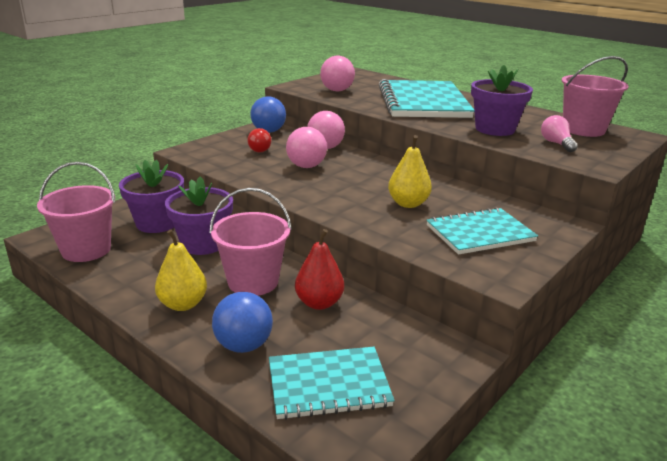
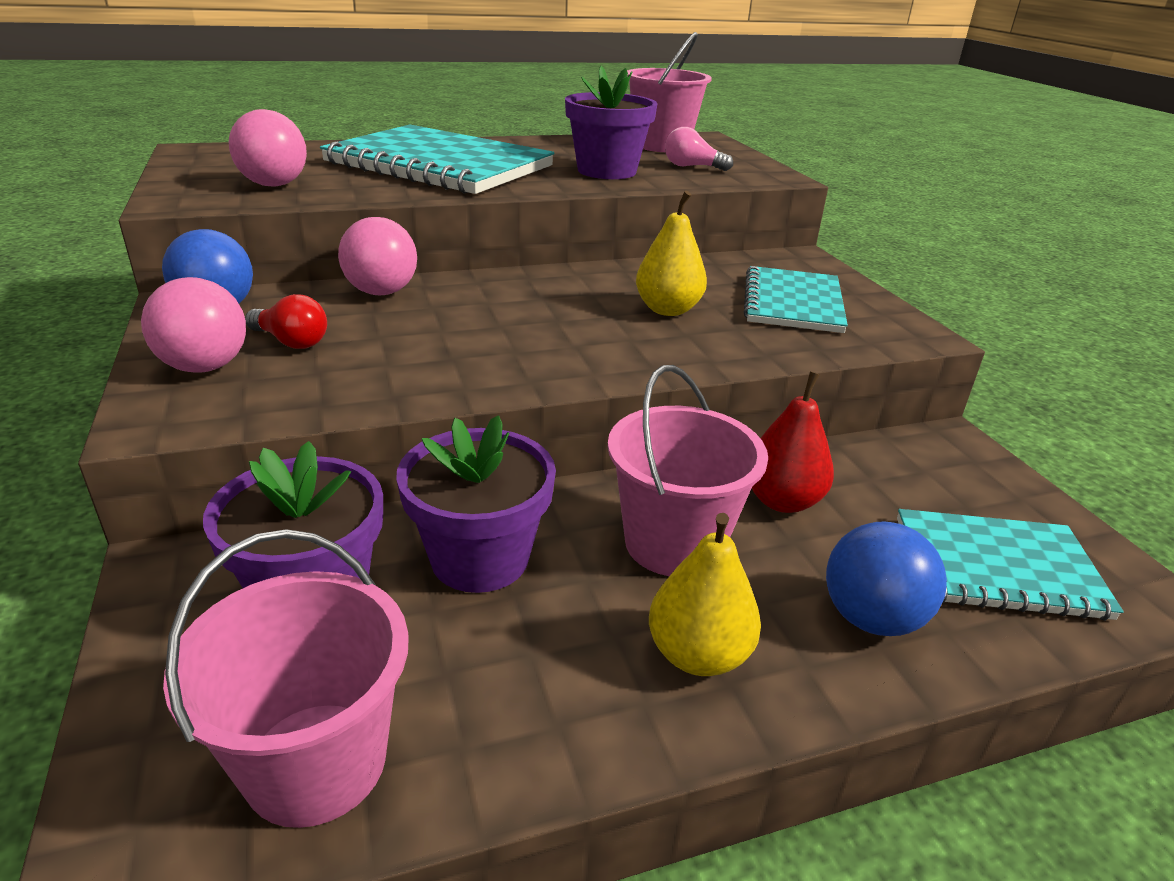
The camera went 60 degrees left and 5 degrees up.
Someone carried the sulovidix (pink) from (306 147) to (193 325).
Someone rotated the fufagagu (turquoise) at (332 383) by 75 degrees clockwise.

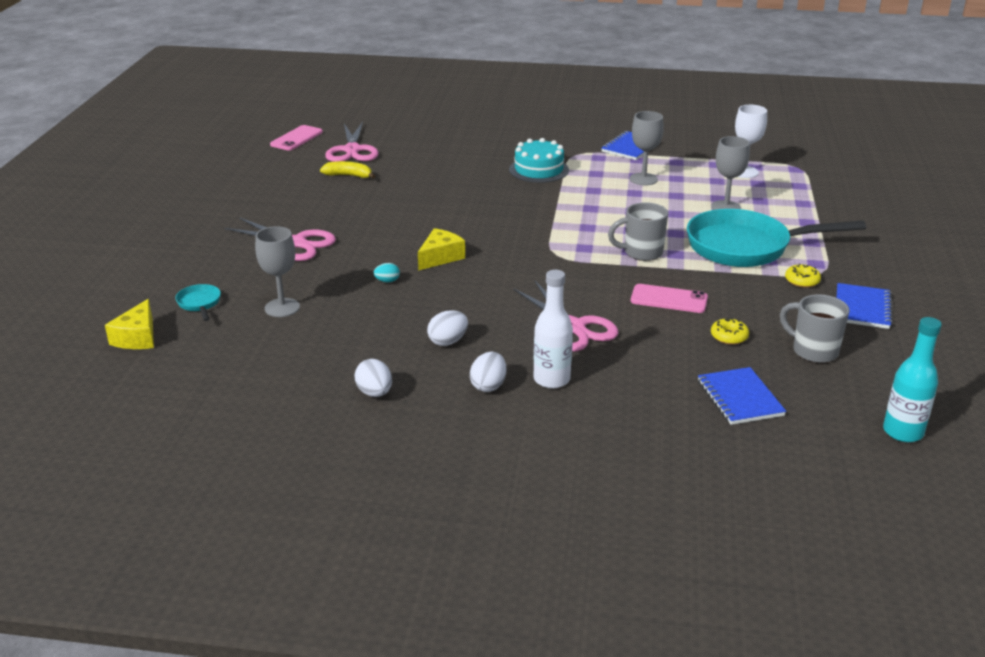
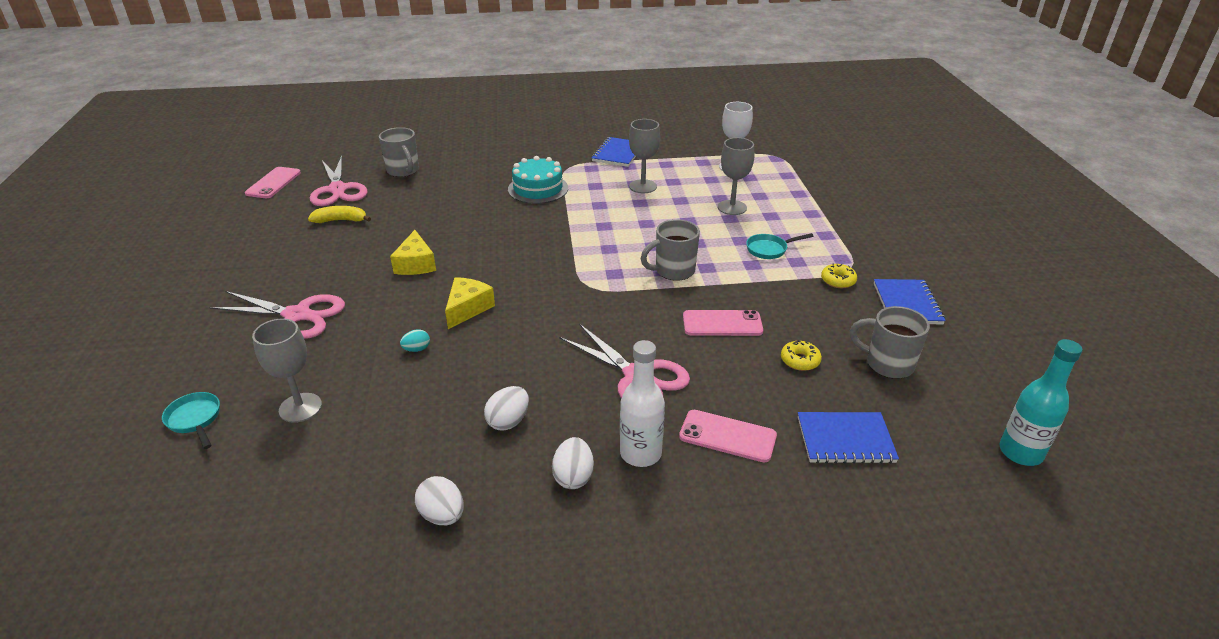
The camera went 15 degrees left and 5 degrees up.
Someone put down the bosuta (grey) at (399 152).
Someone put down the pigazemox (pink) at (728 436).
Someone carried the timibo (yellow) from (129 324) to (413 252).
Someone rotated the fufagagu (blue) at (742 396) by 60 degrees counterclockwise.
Someone scaled the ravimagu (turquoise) at (776 238) by 0.40.

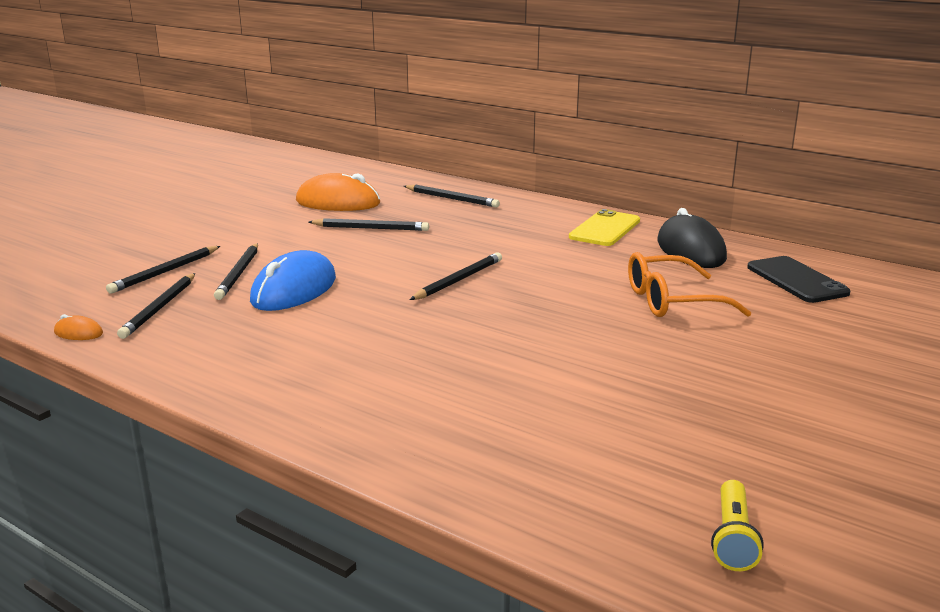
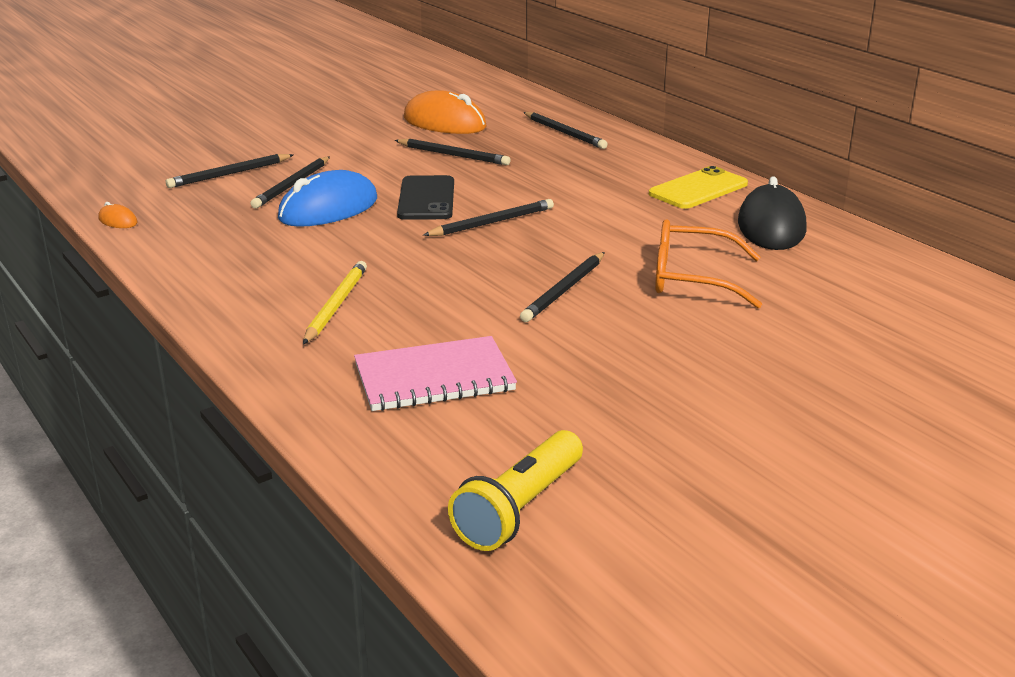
The camera went 20 degrees right and 5 degrees up.
Someone put down the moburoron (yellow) at (335 302).
Someone put down the fufagagu (pink) at (435 373).
Someone carried the moburoron (black) from (156 306) to (562 287).
Someone carried the pigazemox (black) from (798 279) to (425 197).
Someone scaled the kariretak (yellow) at (737 525) by 1.52.

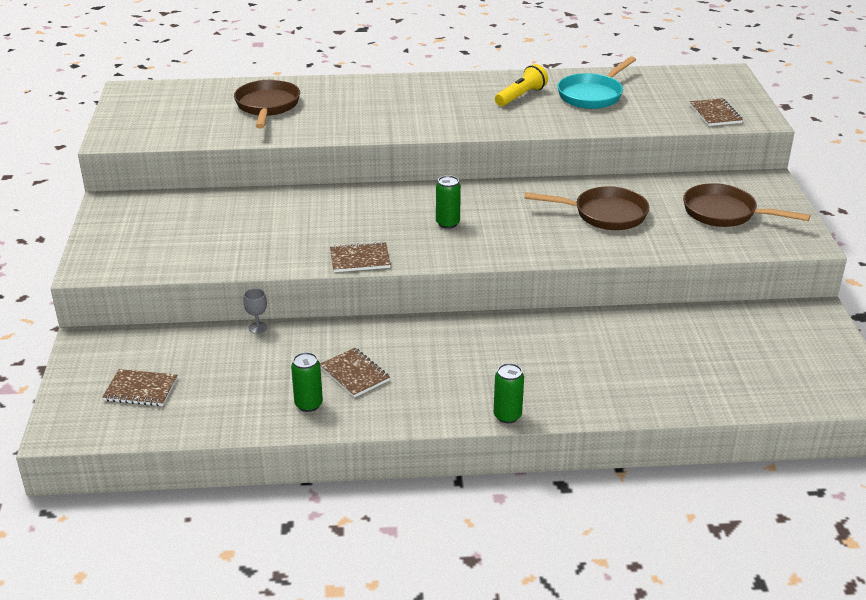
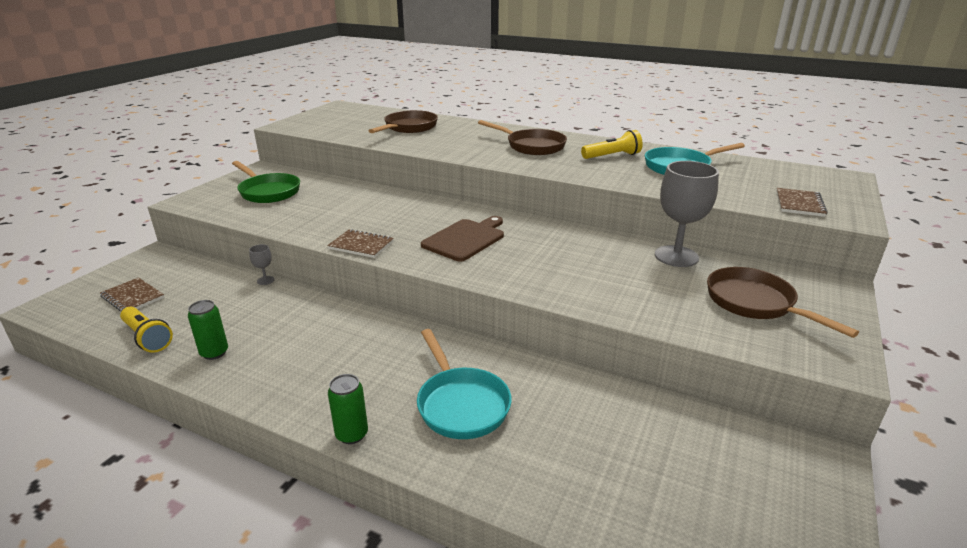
The camera went 30 degrees right and 5 degrees down.
Someone took away the fufagagu (brown) at (355 373).
Someone put down the kariretak (yellow) at (146 330).
Someone put down the ravimagu (green) at (266 182).
Someone put down the ravimagu (turquoise) at (464 384).
Someone put down the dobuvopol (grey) at (687 214).
Someone carried the ravimagu (brown) from (587 208) to (522 137).
Someone swapped the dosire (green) at (448 202) for the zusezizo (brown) at (462 238).

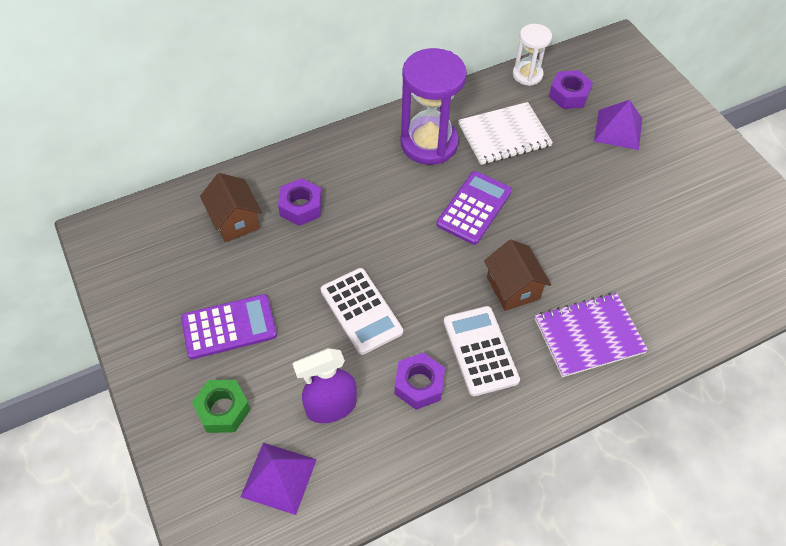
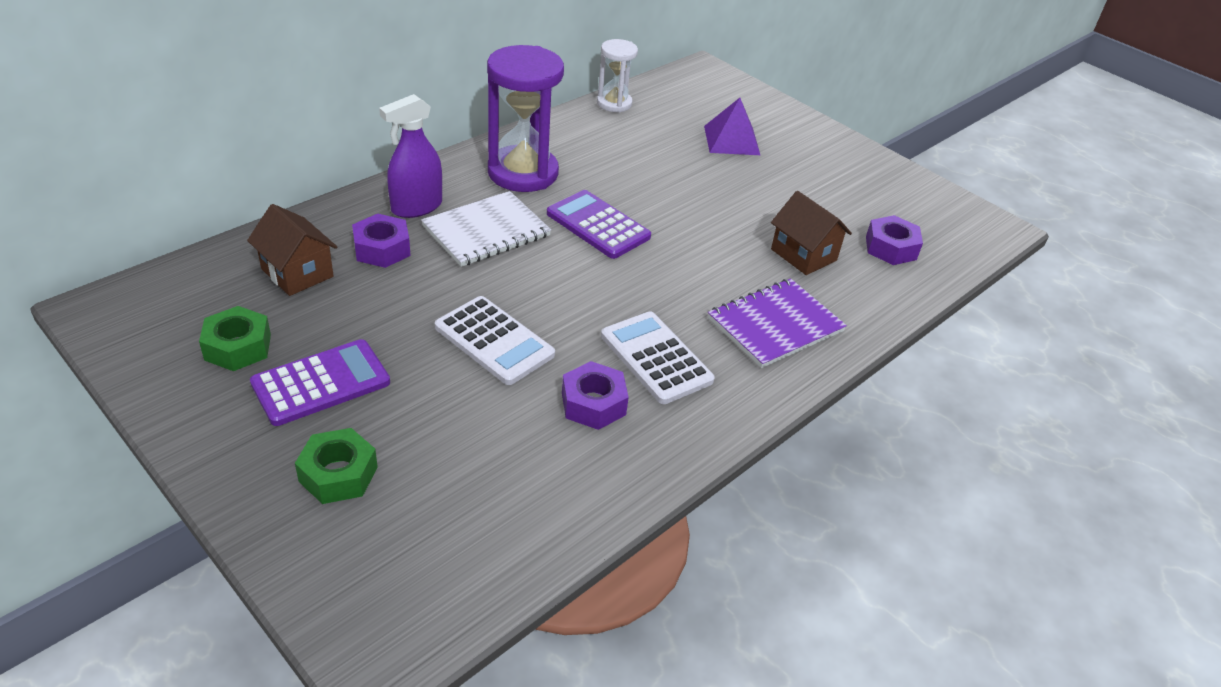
The camera went 20 degrees left and 15 degrees down.
Someone took away the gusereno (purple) at (279 479).
Someone put down the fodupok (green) at (235 338).
Someone carried the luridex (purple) from (325 385) to (410 156).
Someone carried the fufagagu (white) from (505 133) to (486 229).
Someone carried the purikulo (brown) from (517 275) to (811 233).
Someone carried the fodupok (purple) from (571 89) to (894 240).
Someone rotated the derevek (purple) at (474 208) by 60 degrees counterclockwise.

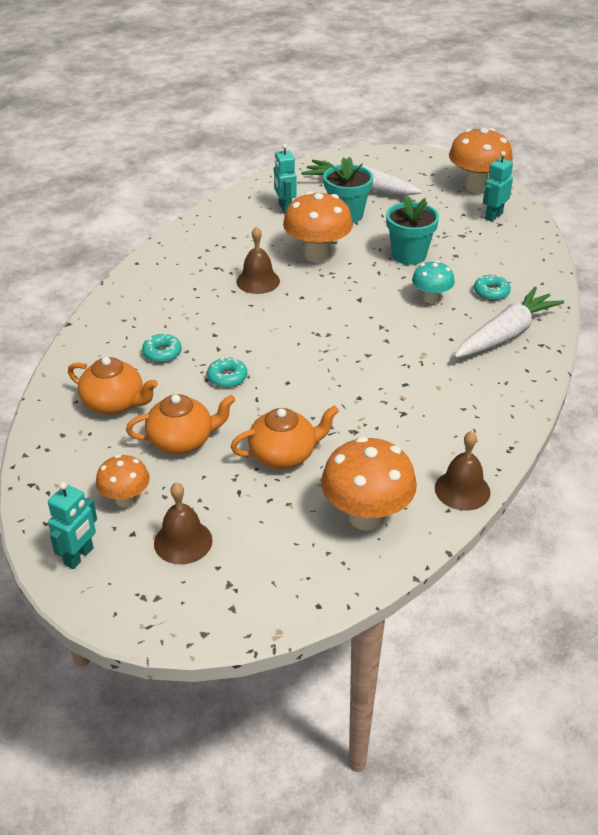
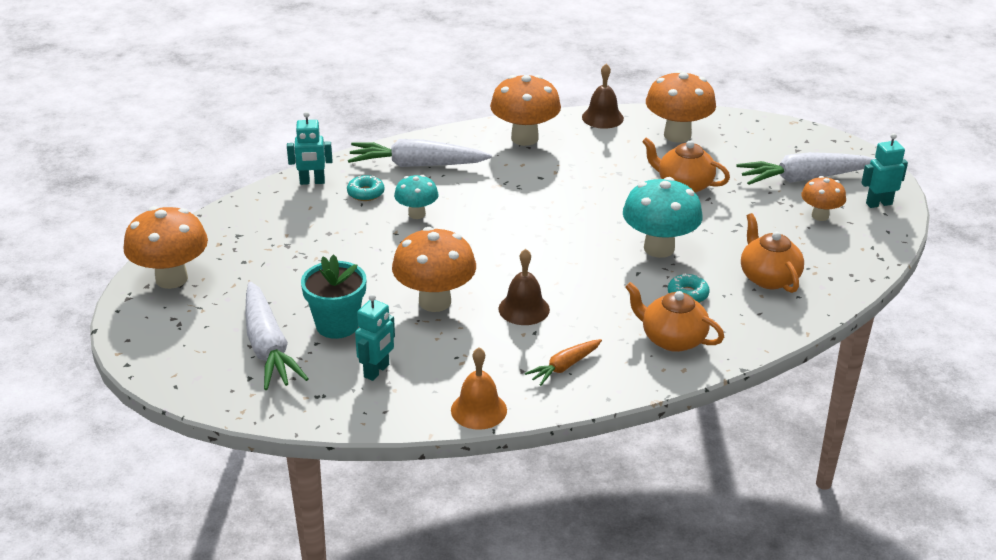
The camera went 135 degrees left and 5 degrees down.
Someone took away the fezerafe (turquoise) at (412 230).
Someone put down the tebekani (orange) at (479 388).
Someone put down the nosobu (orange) at (525 110).
Someone put down the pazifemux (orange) at (563 362).
Someone carried the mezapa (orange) from (180 424) to (674 317).
Someone carried the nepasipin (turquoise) from (498 186) to (309 148).
Someone swapped the tebekani (brown) at (183 523) for the pazifemux (white) at (805 168).
Someone swapped the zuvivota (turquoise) at (227 372) for the nosobu (turquoise) at (663 217).

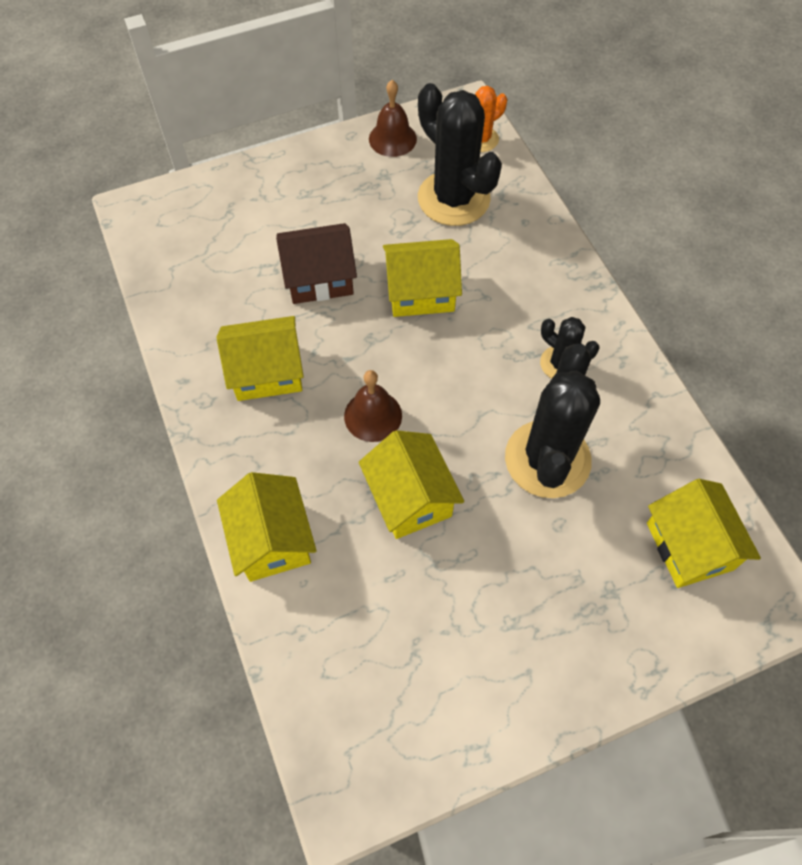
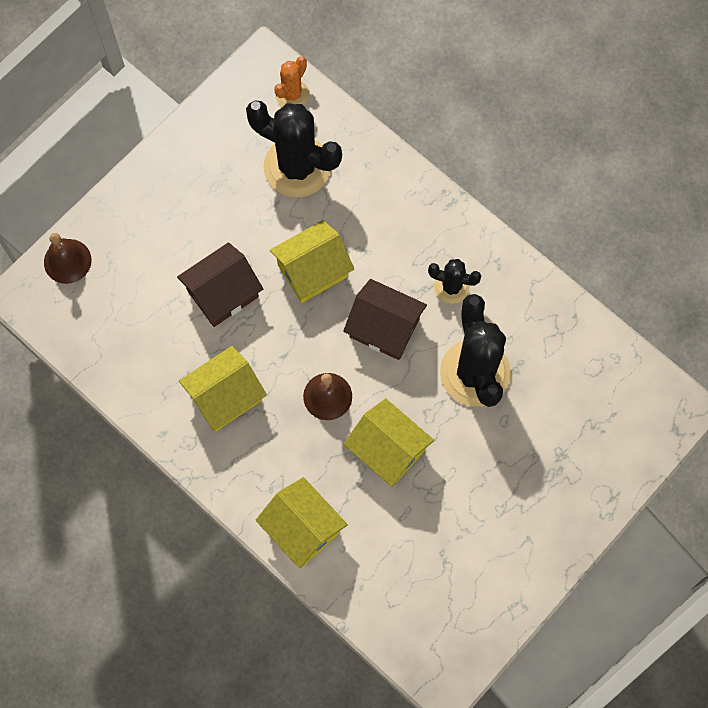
The camera went 25 degrees left and 10 degrees up.
Someone took away the purikulo (yellow) at (704 533).
Someone put down the purikulo (brown) at (385 319).
Someone carried the tebekani (brown) from (393 118) to (67 258).

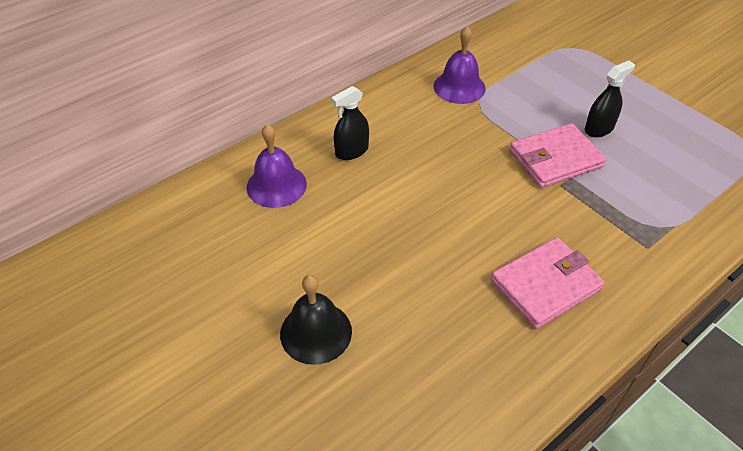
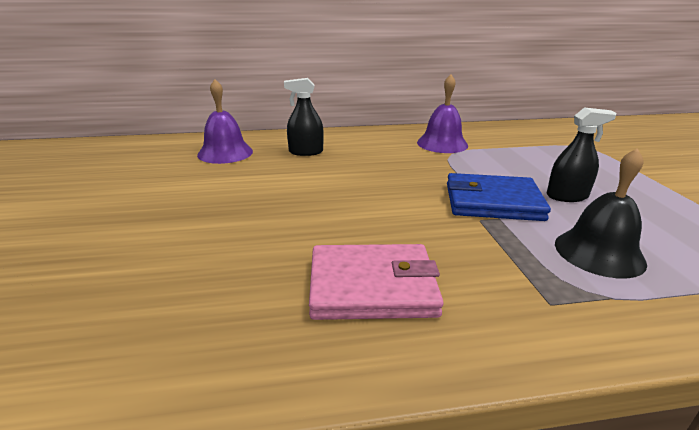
The camera went 30 degrees right and 20 degrees down.
Someone carried the tebekani (black) from (316 320) to (601 213).
Someone repainted the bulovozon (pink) at (557 155), which became the bulovozon (blue) at (499 197).

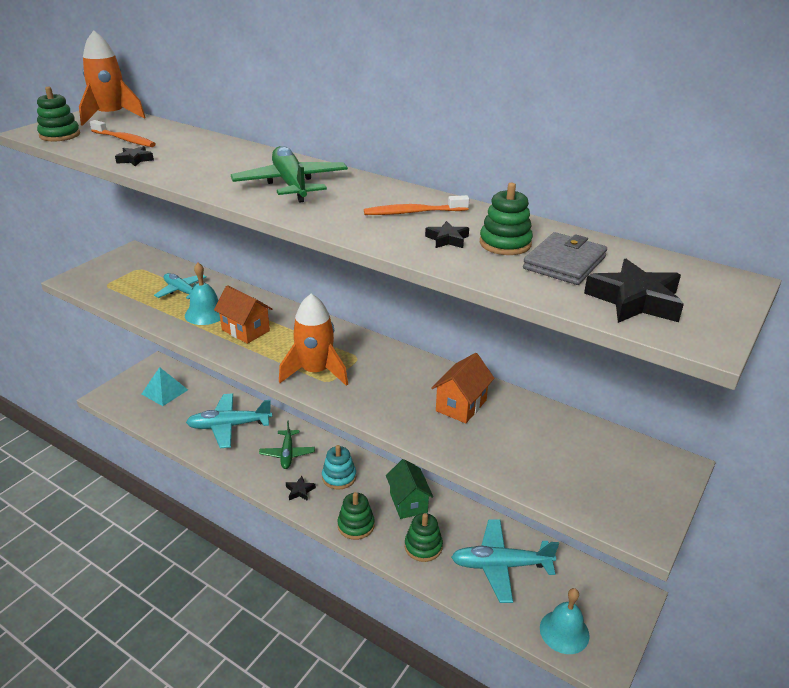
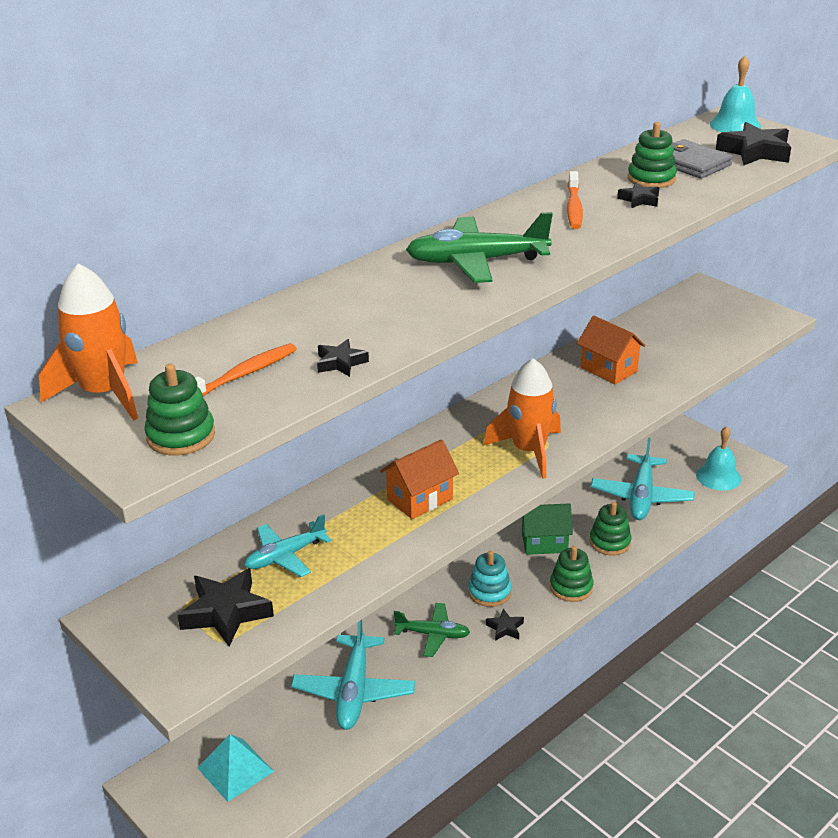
The camera went 75 degrees left and 0 degrees up.
Someone put down the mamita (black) at (226 607).
Someone carried the tebekani (turquoise) from (202 294) to (735 94).

